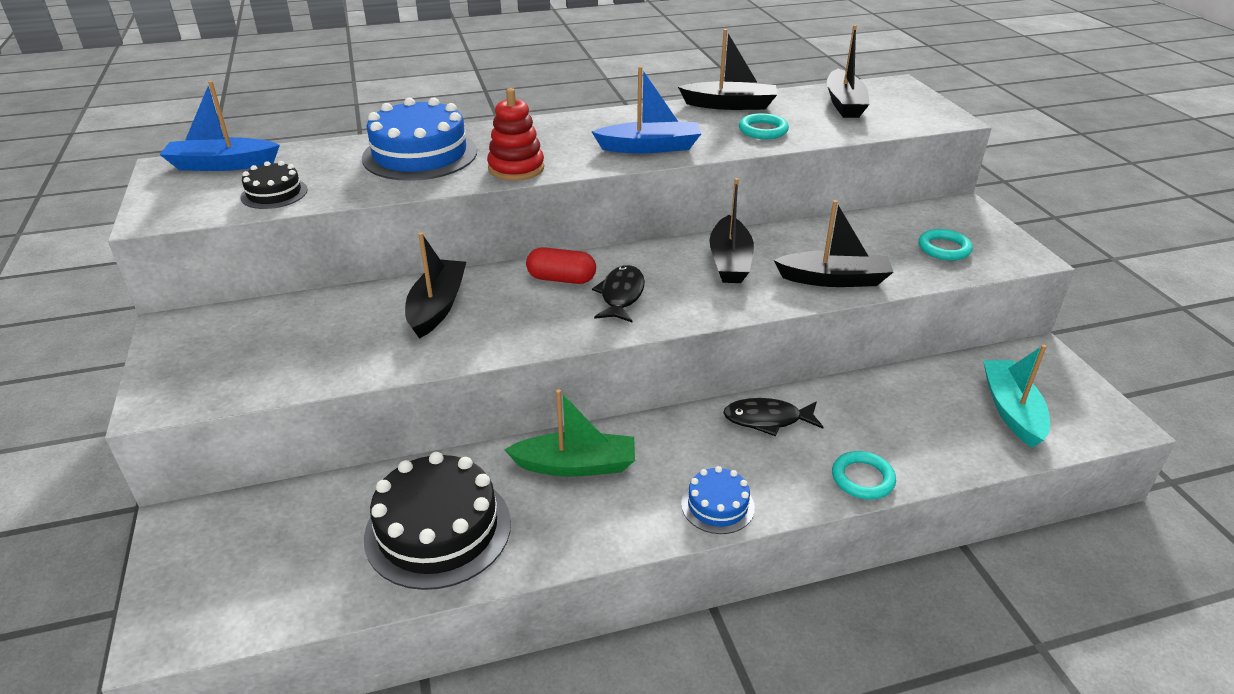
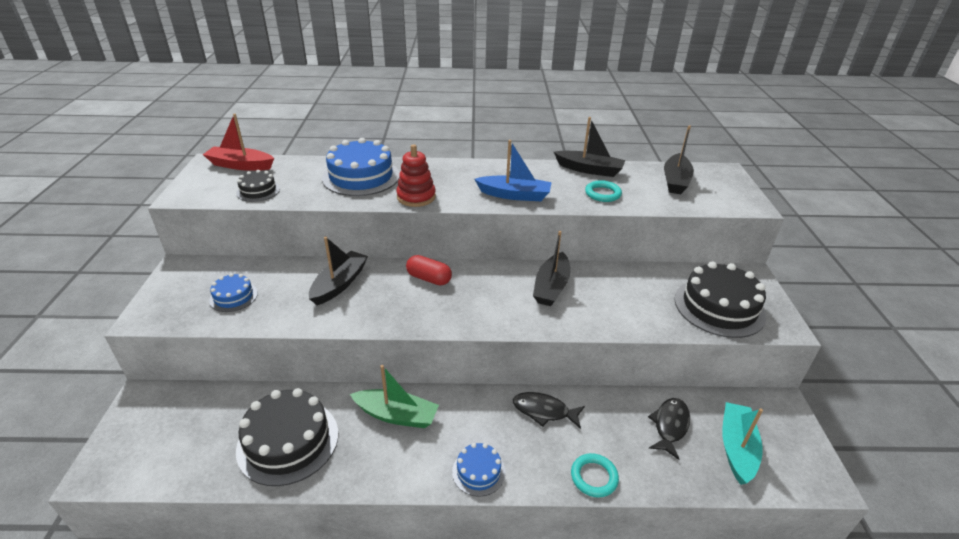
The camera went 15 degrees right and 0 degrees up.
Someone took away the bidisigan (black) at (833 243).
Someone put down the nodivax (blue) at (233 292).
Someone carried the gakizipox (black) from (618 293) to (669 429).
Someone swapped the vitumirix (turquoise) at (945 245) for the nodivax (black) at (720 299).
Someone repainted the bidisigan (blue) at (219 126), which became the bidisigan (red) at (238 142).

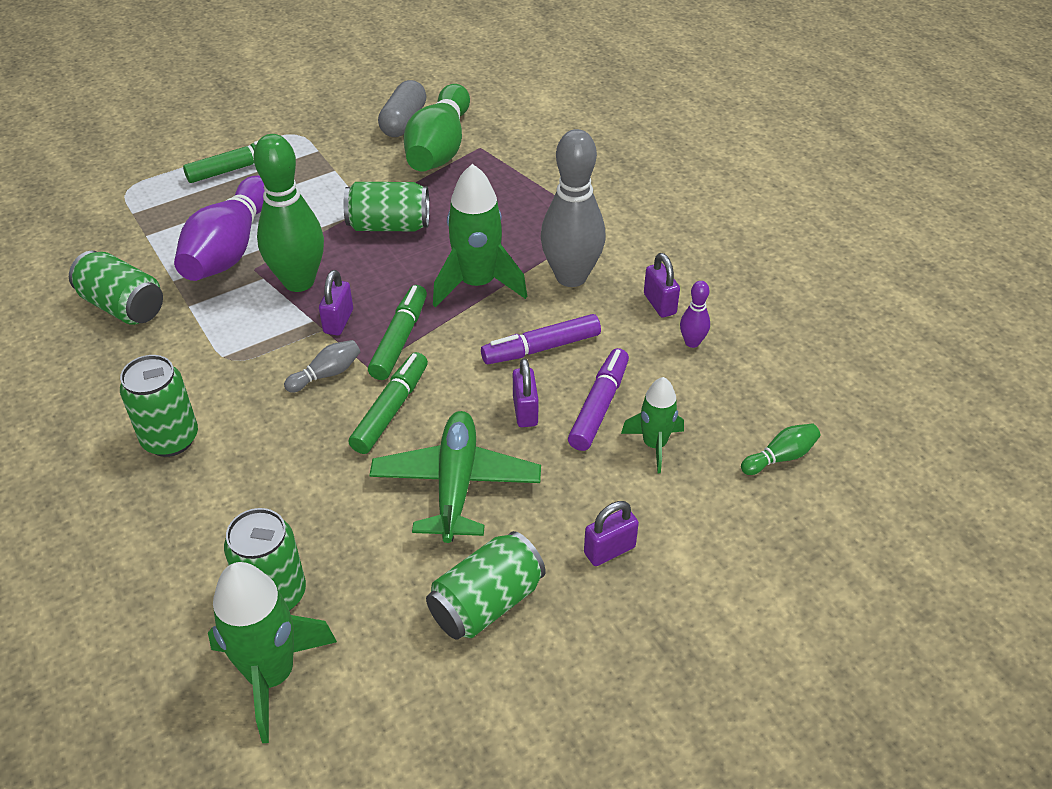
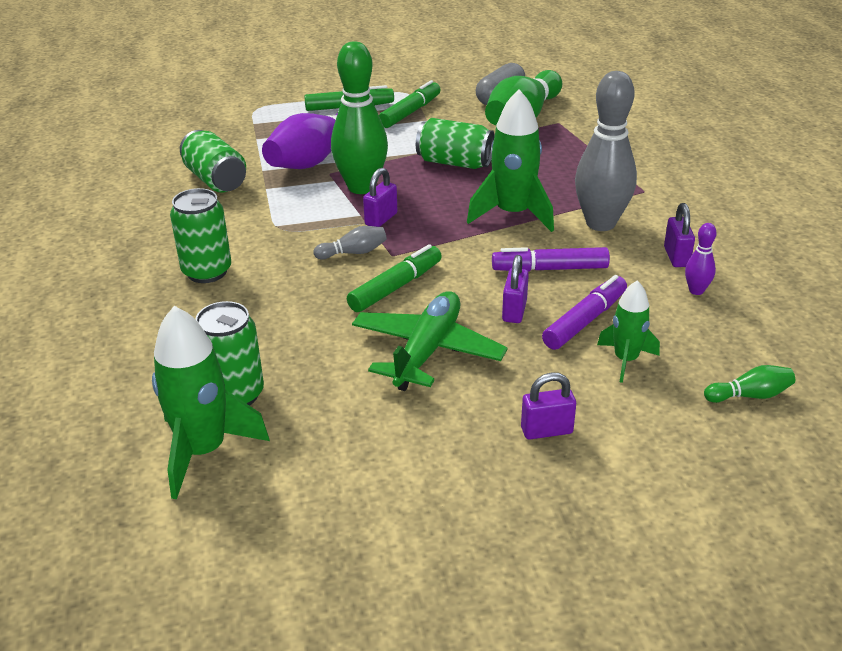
The camera went 20 degrees right and 10 degrees down.
Someone took away the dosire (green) at (486 585).
Someone carried the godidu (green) from (397 332) to (410 104).

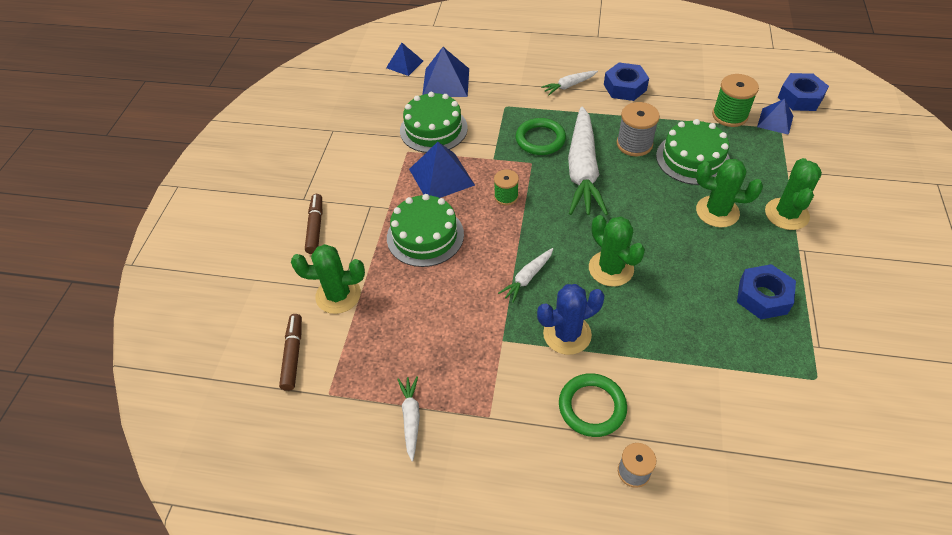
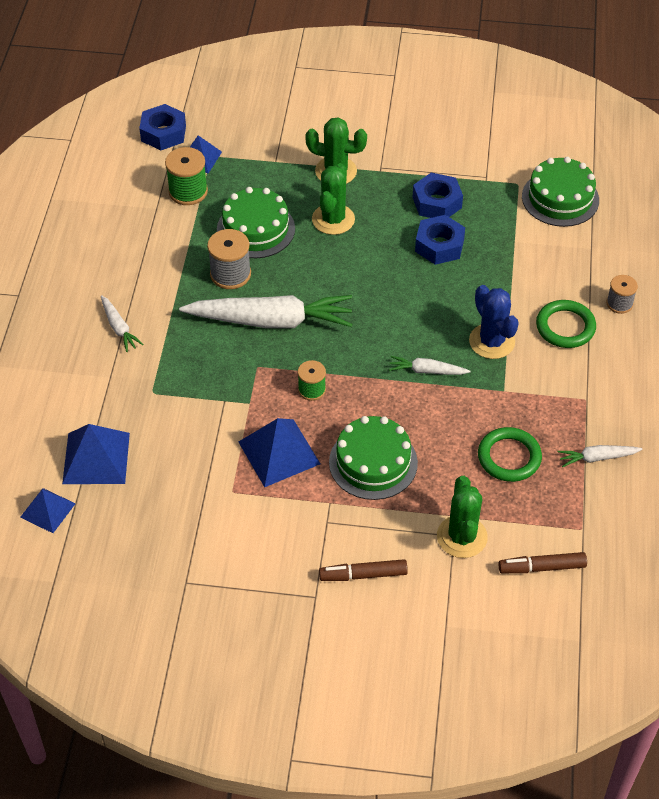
The camera went 95 degrees left and 0 degrees up.
Someone took away the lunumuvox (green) at (617 251).
Someone carried the nodivax (green) from (434 122) to (560 192).
Someone carried the vitumirix (green) from (541 136) to (510 454).
Someone carried the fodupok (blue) from (626 82) to (440 240).
Someone rotated the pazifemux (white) at (525 275) by 150 degrees clockwise.

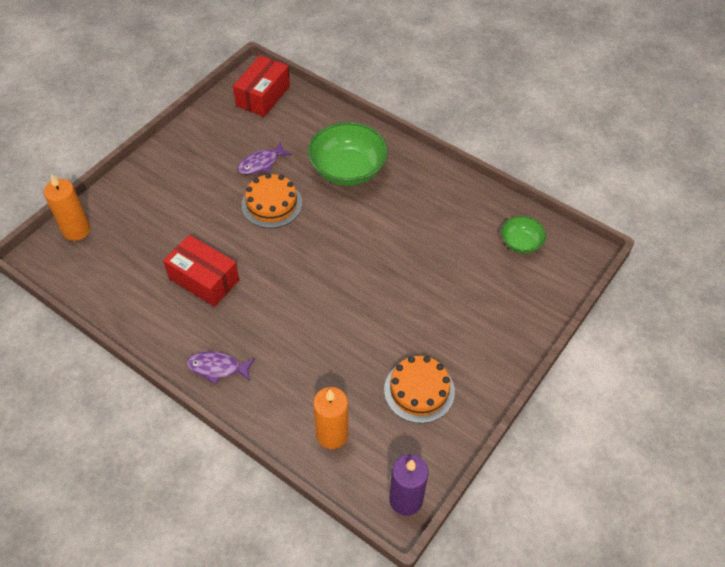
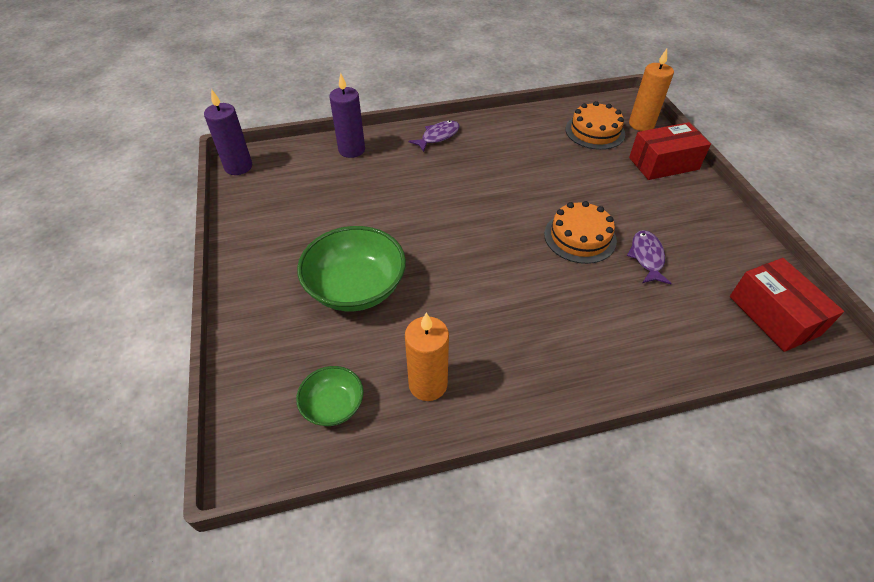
The camera went 130 degrees right and 5 degrees down.
Someone put down the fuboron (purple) at (347 115).
Someone carried the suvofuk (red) from (201 271) to (670 151).
Someone carried the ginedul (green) from (348 154) to (351 268).
Someone carried the fuboron (orange) from (330 418) to (427 356).
Someone carried the nodivax (orange) from (419 389) to (595 125).

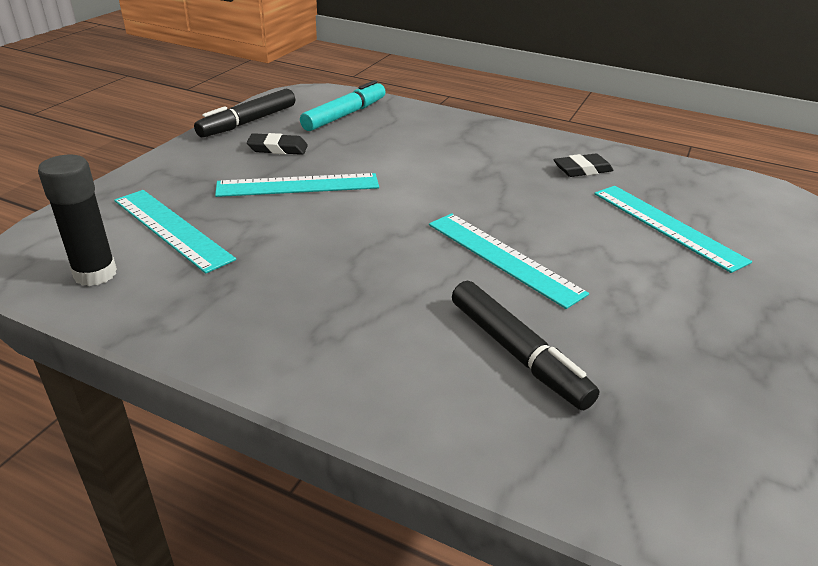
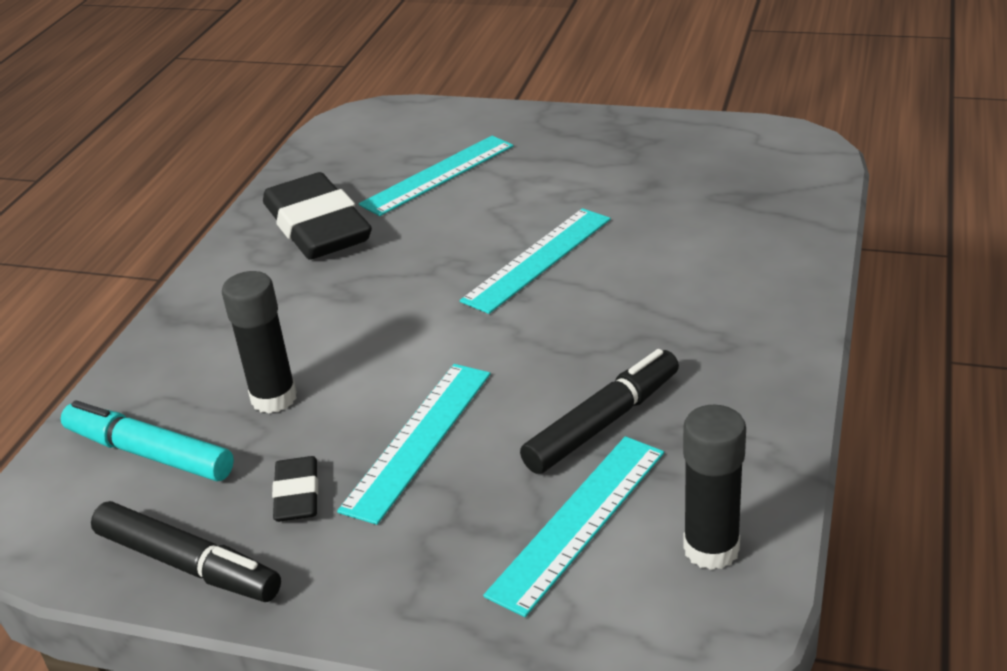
The camera went 95 degrees left and 0 degrees up.
Someone put down the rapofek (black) at (259 342).
Someone carried the godidu (black) from (525 345) to (599 411).
Someone rotated the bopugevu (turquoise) at (297 185) by 45 degrees clockwise.
Someone scaled the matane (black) at (584 165) by 2.12.

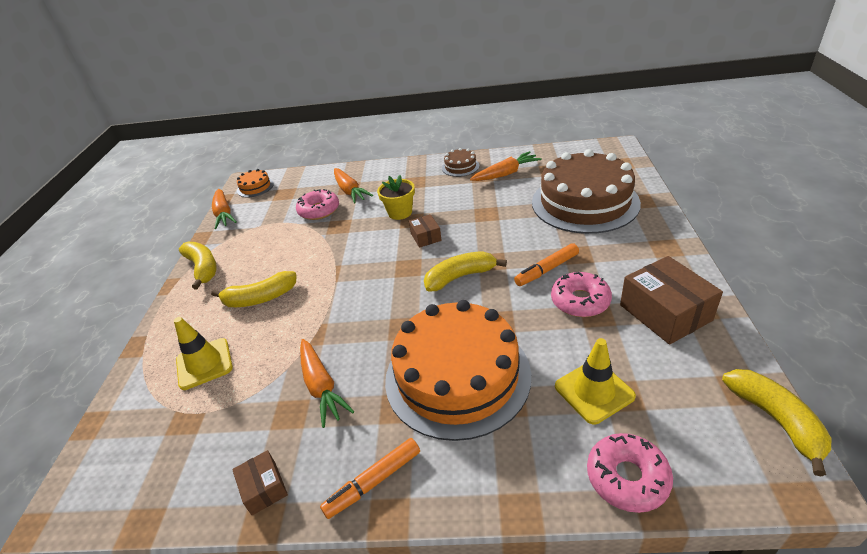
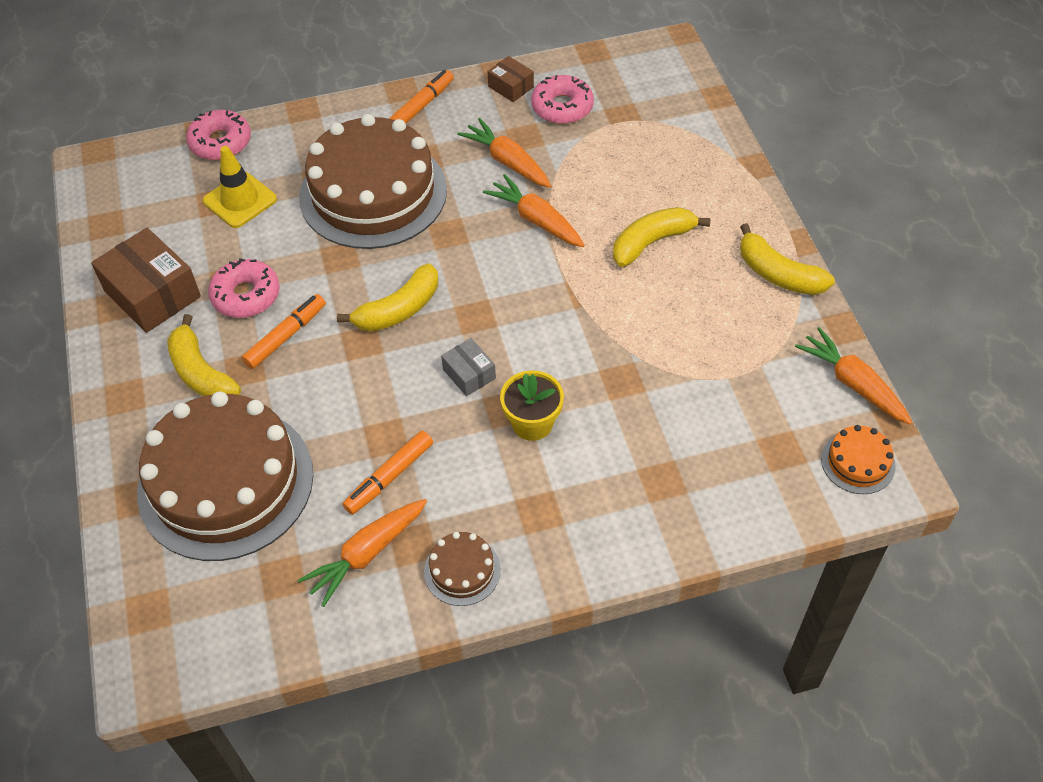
The camera went 160 degrees right and 15 degrees up.
Someone took away the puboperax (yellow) at (203 353).
Someone put down the godidu (orange) at (388 473).
Someone carried the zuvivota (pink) from (317 204) to (562 99).
Someone carried the pazifemux (orange) from (353 185) to (534 210).
Someone carried the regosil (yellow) from (776 422) to (204 355).
Someone repainted the nodivax (orange) at (458 370), which became the nodivax (brown) at (373 181).
Someone repainted the suvofuk (brown) at (425 231), which became the suvofuk (grey) at (468 367).

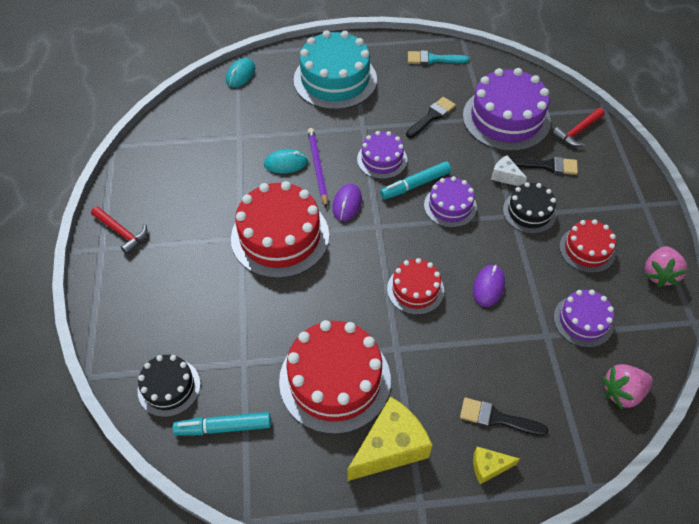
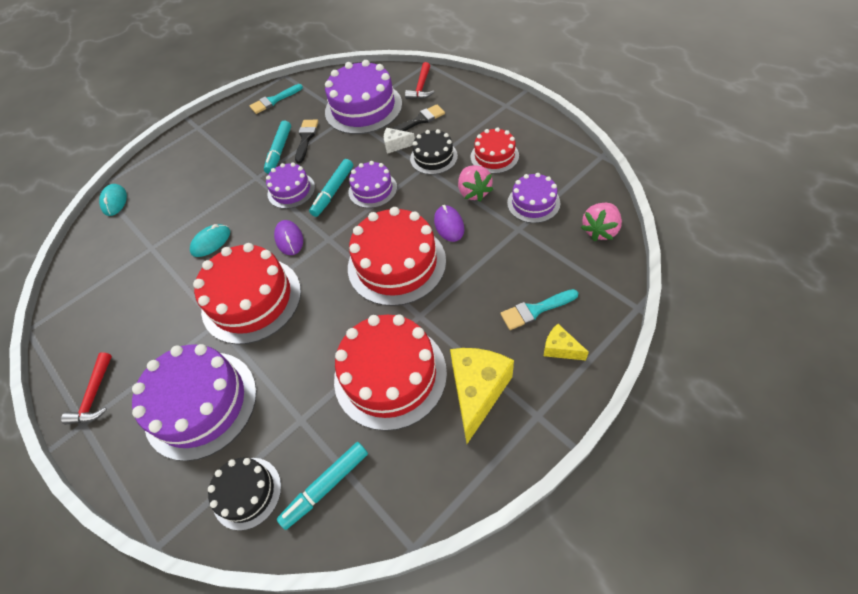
The camera went 30 degrees left and 0 degrees up.
Someone took away the nodivax (turquoise) at (335 70).
Someone took away the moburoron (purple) at (318 168).
Someone put down the nodivax (purple) at (194 402).
Someone put down the godidu (turquoise) at (277 147).
Someone carried the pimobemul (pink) from (666 266) to (475 183).
Someone repainted the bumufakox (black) at (504 417), which became the bumufakox (turquoise) at (539 309).
Someone rotated the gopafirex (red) at (119 230) by 90 degrees clockwise.
Someone rotated the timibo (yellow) at (496 465) by 75 degrees clockwise.
Someone scaled the nodivax (red) at (415 286) by 1.81.

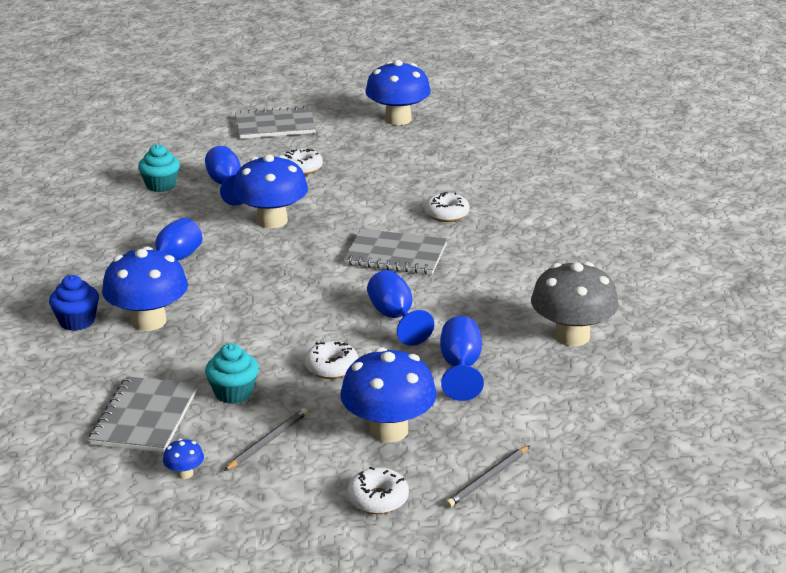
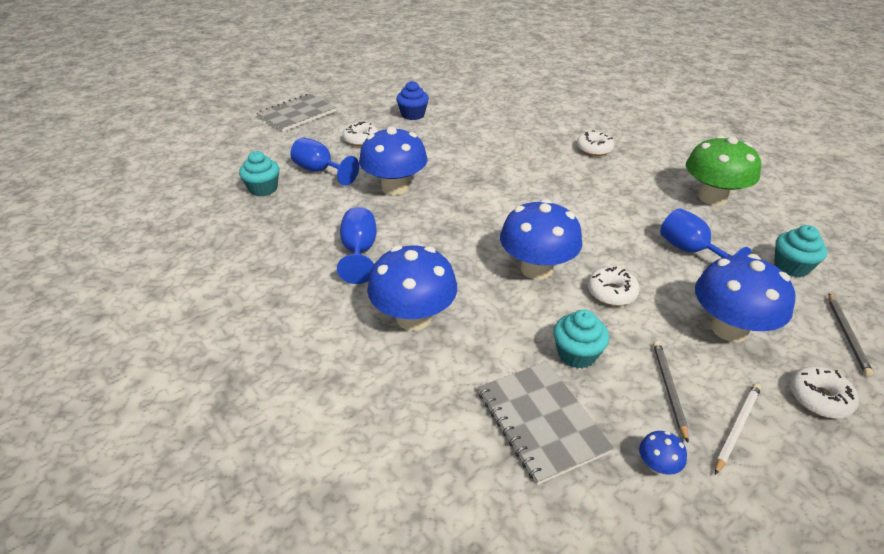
The camera went 35 degrees left and 10 degrees up.
Someone took away the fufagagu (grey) at (395 251).
Someone took away the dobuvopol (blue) at (400 307).
Someone put down the moburoron (white) at (738 429).
Someone put down the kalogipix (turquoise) at (800 251).
Someone carried the kalogipix (blue) from (74 303) to (412 100).
Someone carried the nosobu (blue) from (398 92) to (541 239).
Someone carried the zuvivota (white) from (447 207) to (595 143).
Someone repainted the nosobu (grey) at (575 304), which became the nosobu (green) at (723 170).

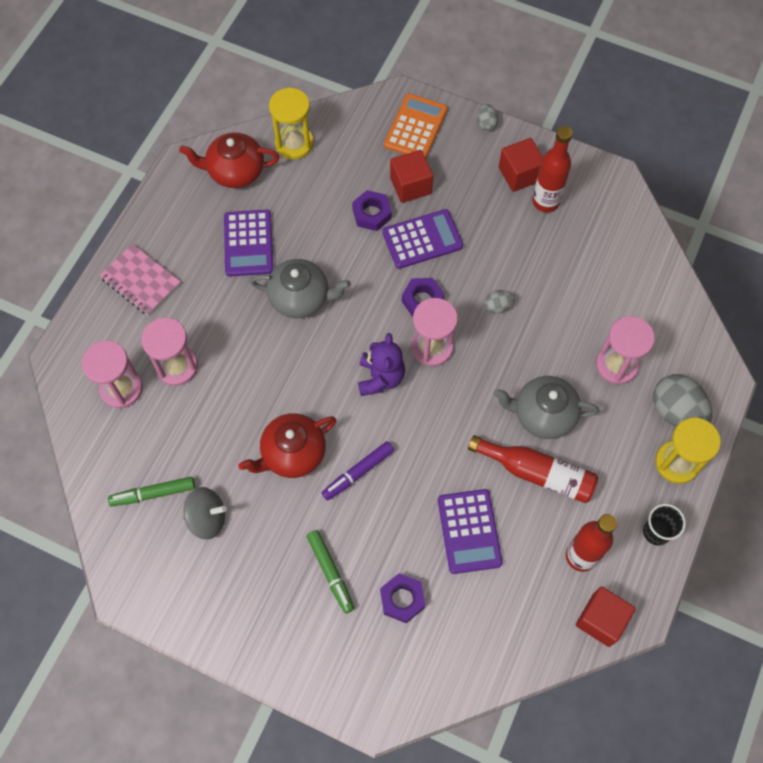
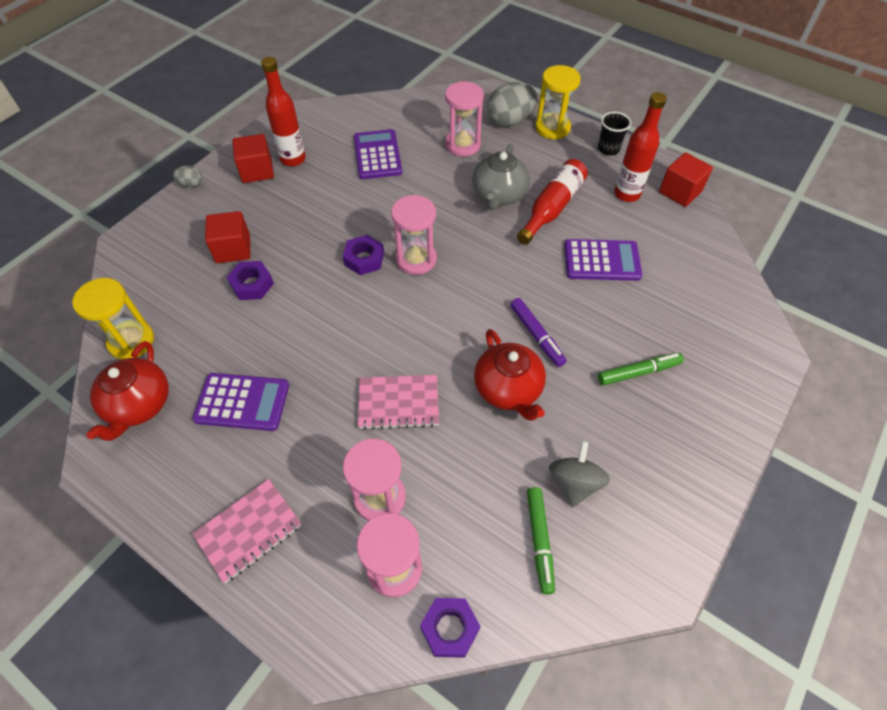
The camera went 80 degrees left and 10 degrees down.
Someone took away the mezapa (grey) at (300 288).
Someone took away the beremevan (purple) at (381 364).
Someone took away the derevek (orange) at (416 126).
Someone took away the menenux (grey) at (499 302).
Someone put down the fufagagu (pink) at (398 402).
Someone carried the fodupok (purple) from (402 598) to (450 628).
Someone carried the derevek (purple) from (422 239) to (378 154).

